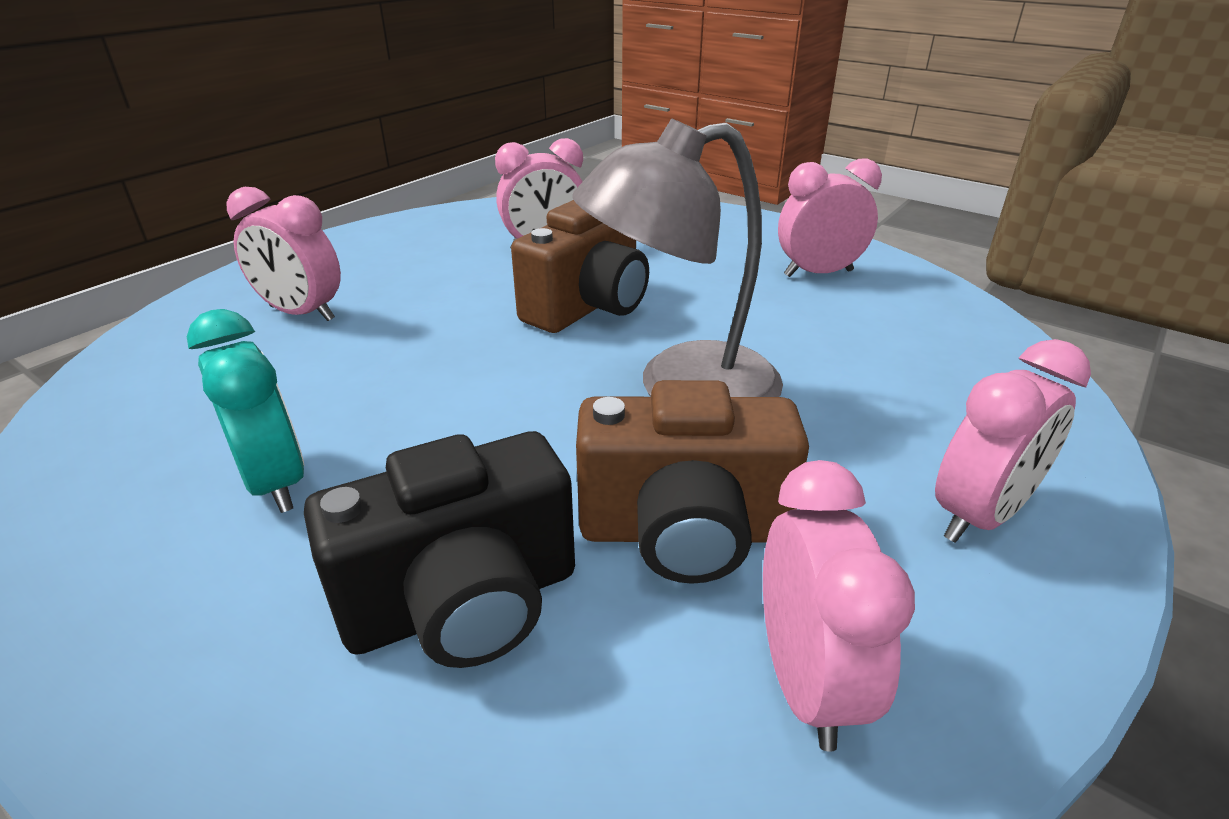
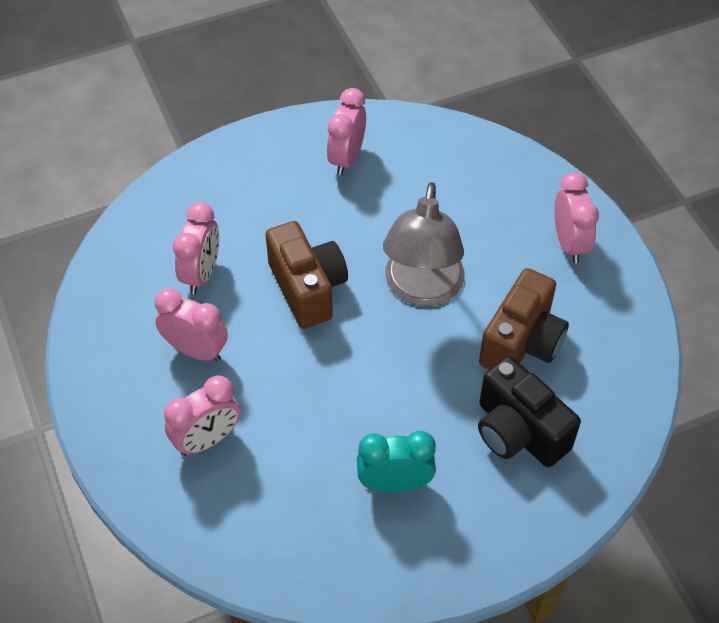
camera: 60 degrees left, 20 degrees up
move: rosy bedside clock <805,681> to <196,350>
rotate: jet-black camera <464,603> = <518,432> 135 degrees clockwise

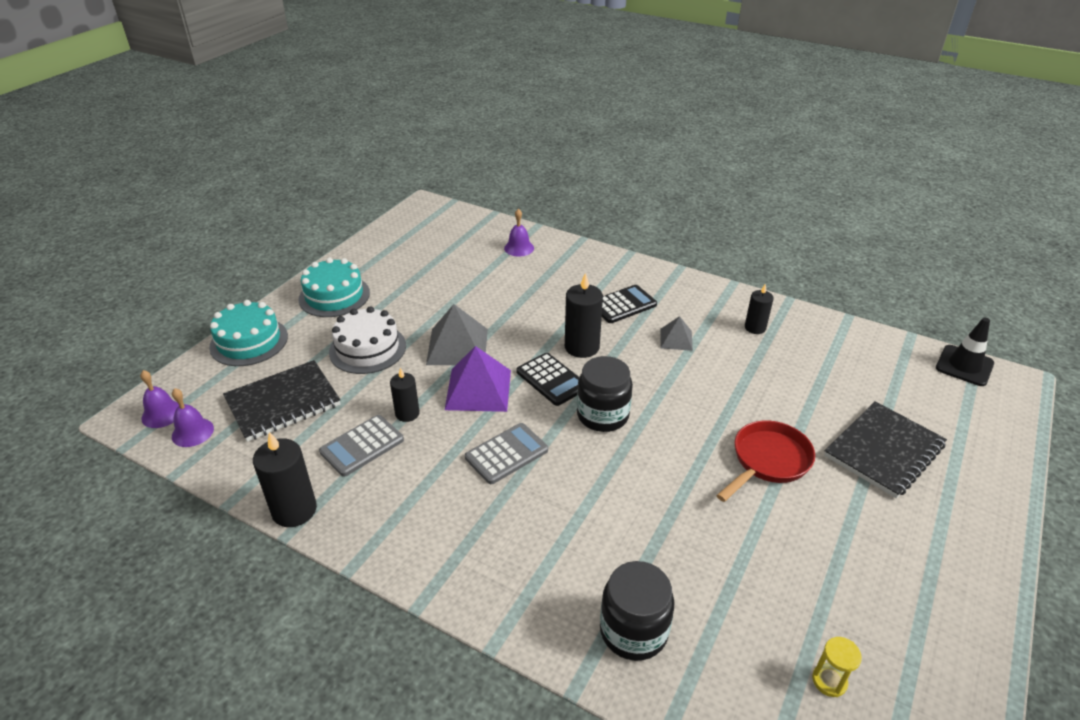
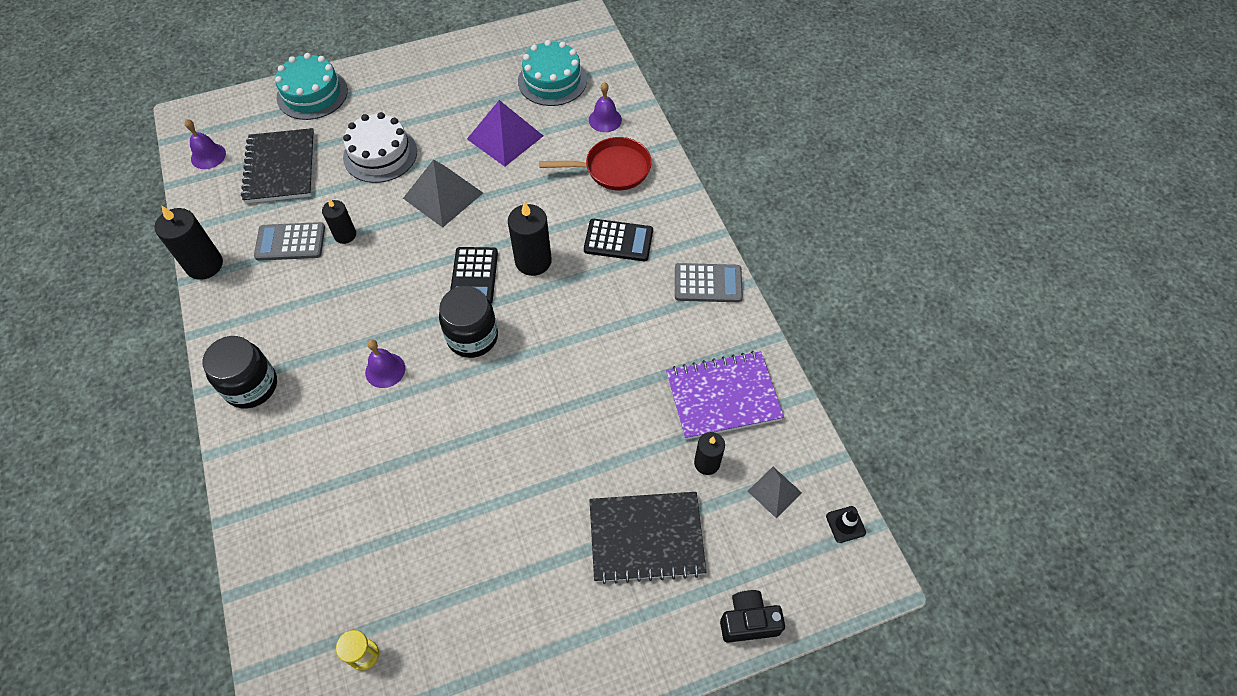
camera: 40 degrees right, 20 degrees up
insert: royal purple notepad <723,396>; jet-black camera <748,621>
move: jet-black jam jar <633,631> to <251,386>; royal purple bell <162,414> to <385,370>; royal purple pyramid shape <478,389> to <505,137>; aqua gateau <334,296> to <552,80>; crimson skillet <768,461> to <613,169>; gray pocket calculator <506,454> to <708,283>; jet-black wax candle <755,328> to <707,463>; gray pyramid shape <676,339> to <774,492>
rotate: jet-black notepad <283,402> = <280,168> 75 degrees clockwise
resize: jet-black safety cone <964,366> = <845,524> x0.57

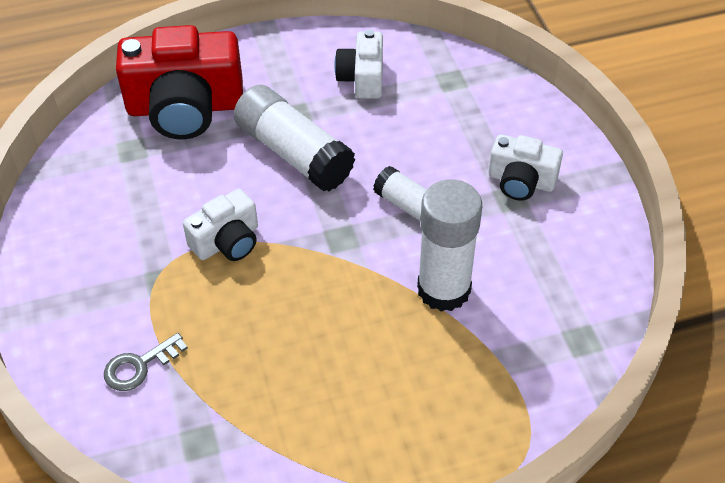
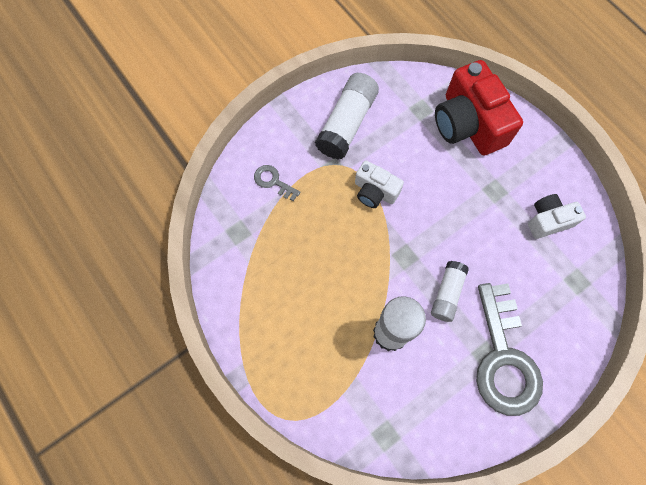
camera: 70 degrees right, 20 degrees up
move: white glue <294,153> to <347,124>
replace: white camera <521,181> to gray key <504,358>

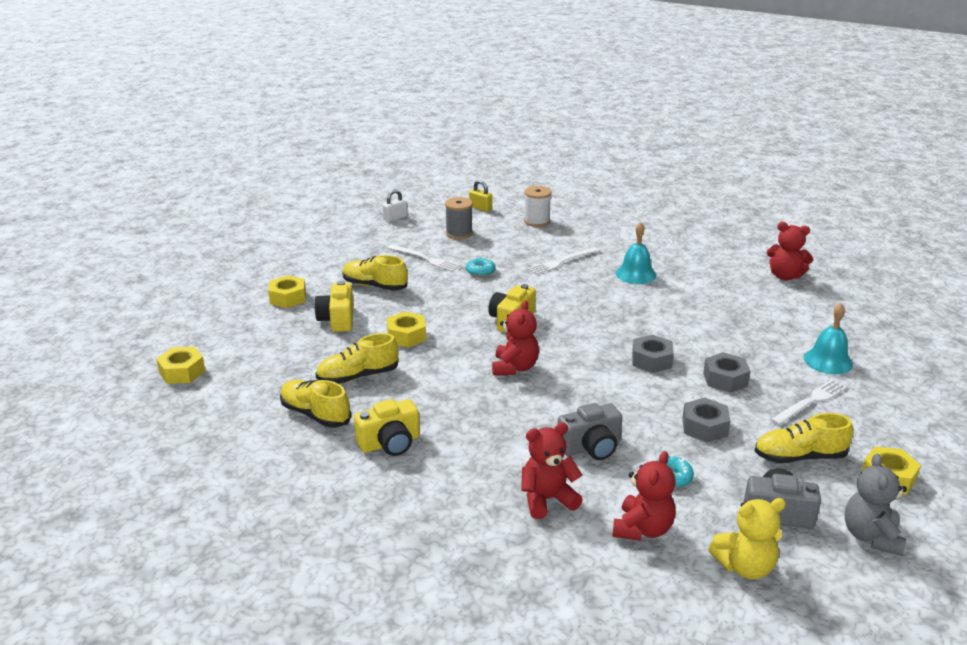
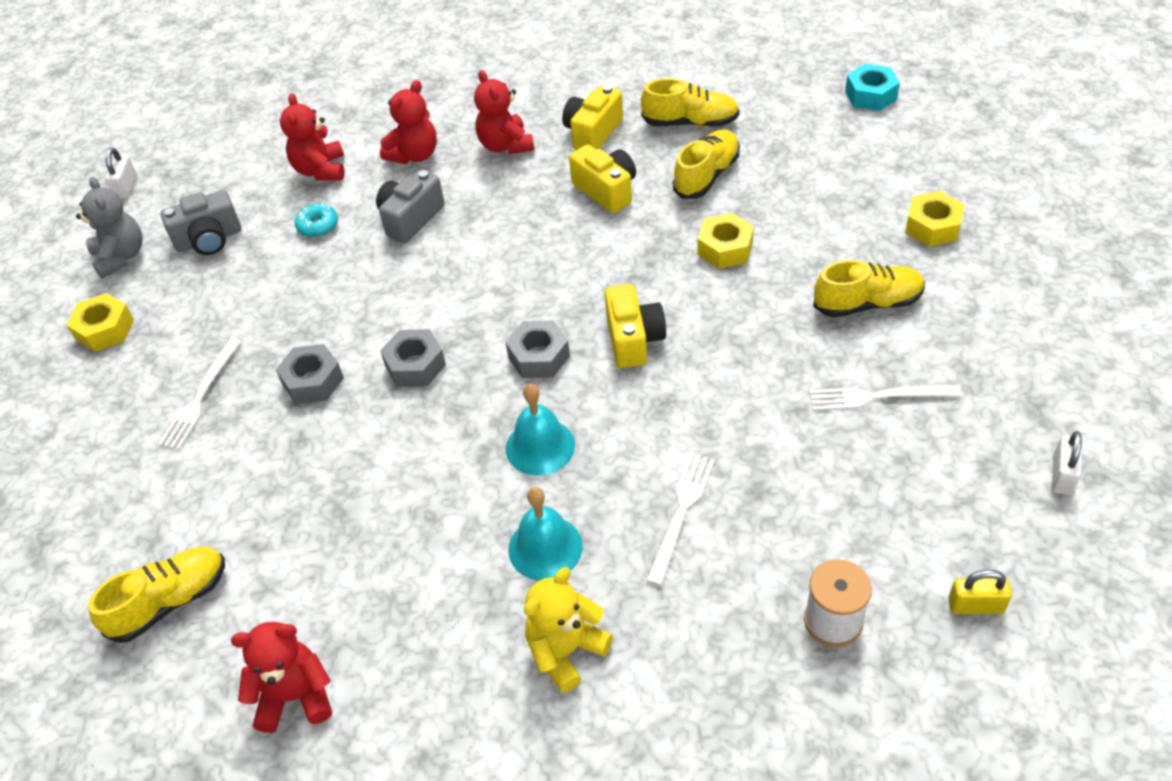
camera: 150 degrees right, 20 degrees up
delete: gray bobbin <459,233>; aqua doughnut <480,272>
insert: white padlock <126,187>
move: bright yellow lace-up shoe <799,457> to <170,602>; crimson stuffed bear <514,368> to <505,145>; gray nut <704,427> to <539,356>; aqua bell <828,361> to <540,446>; bright yellow stuffed bear <745,567> to <566,651>; bright yellow camera <337,320> to <606,190>
recolor: bright yellow nut <182,372> to aqua nut <870,95>

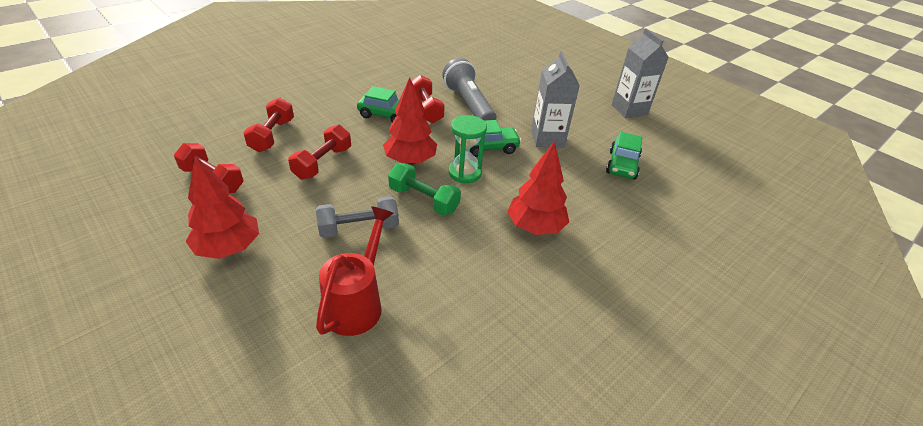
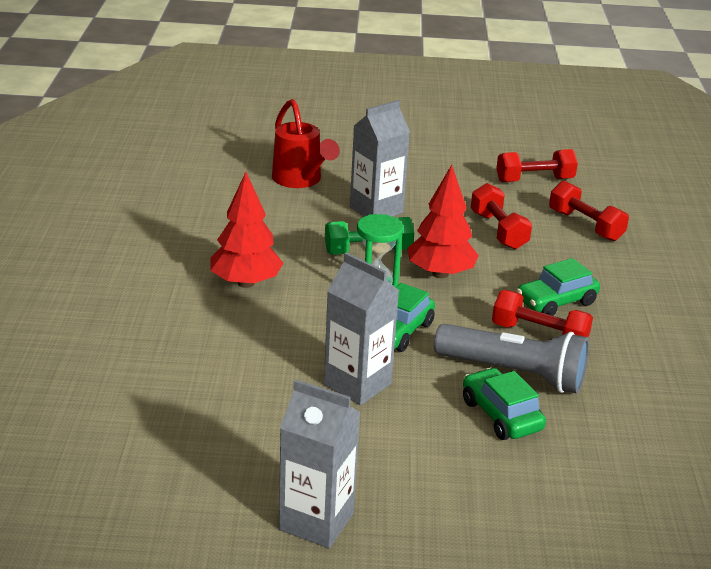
camera: 135 degrees right, 10 degrees down
delete: crimson tree <229,248>
move: leaf-green automobile <622,165> to <501,415>
replace: gray hand weight <359,228> to gray carton <376,210>

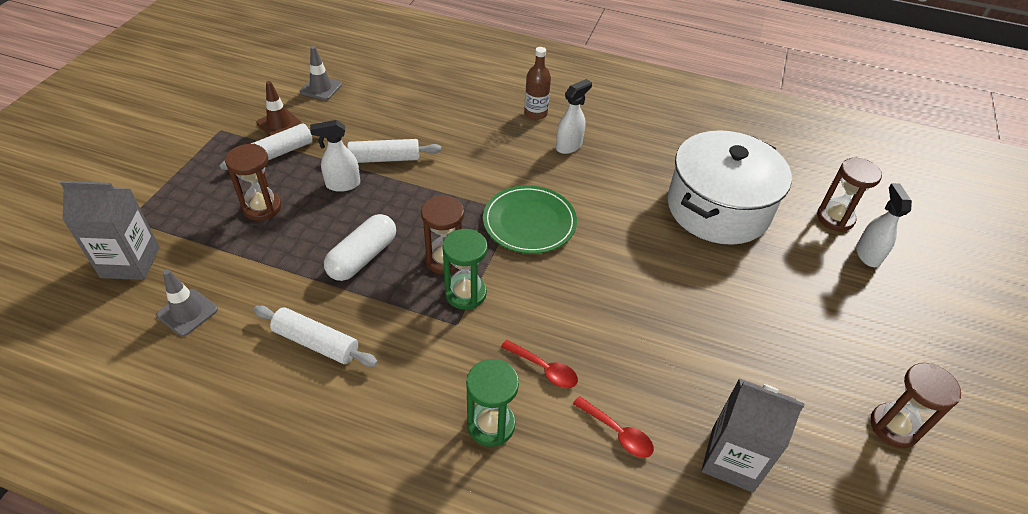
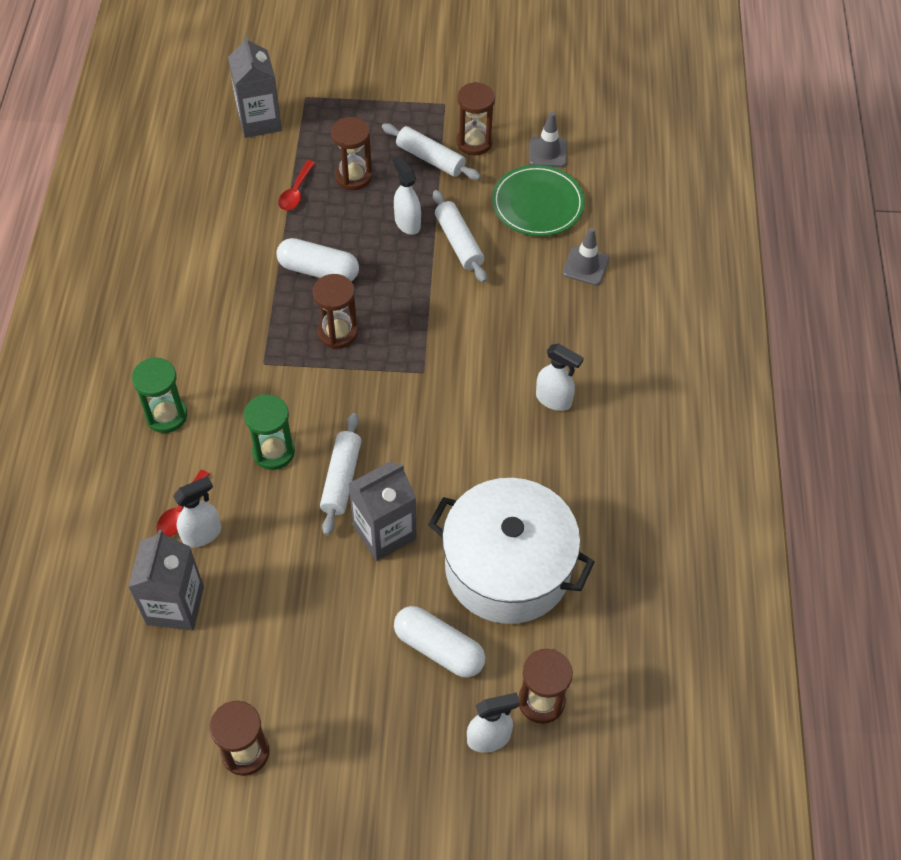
camera: 75 degrees right, 10 degrees up
delete: dark brown bottle <535,113>
insert: white spray cleaner <202,534>; gray carton <384,532>; white capsule <439,648>
move: leaf-green hourglass <465,293> to <273,452>; crimson spoon <544,369> to <296,192>; white rolling pin <316,343> to <341,479>; leaf-green flat dish <529,222> to <537,204>; gray safety cone <187,312> to <585,266>
replace: dark brown safety cone <279,124> to dark brown hourglass <474,142>

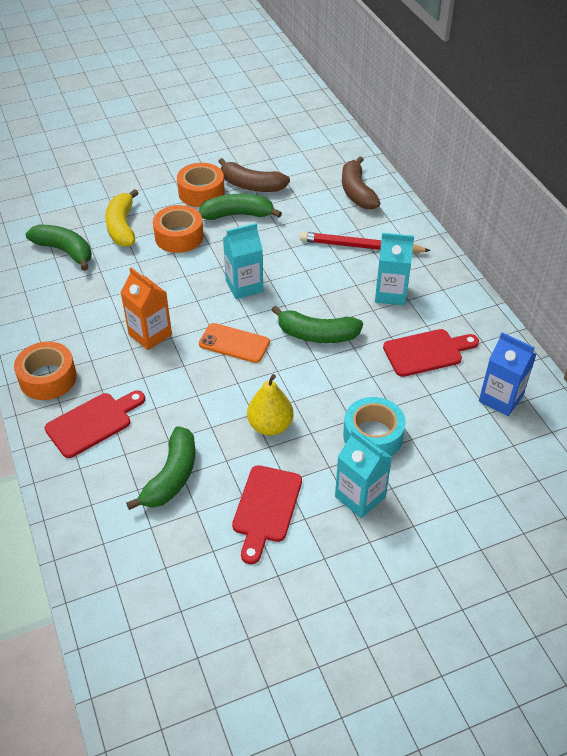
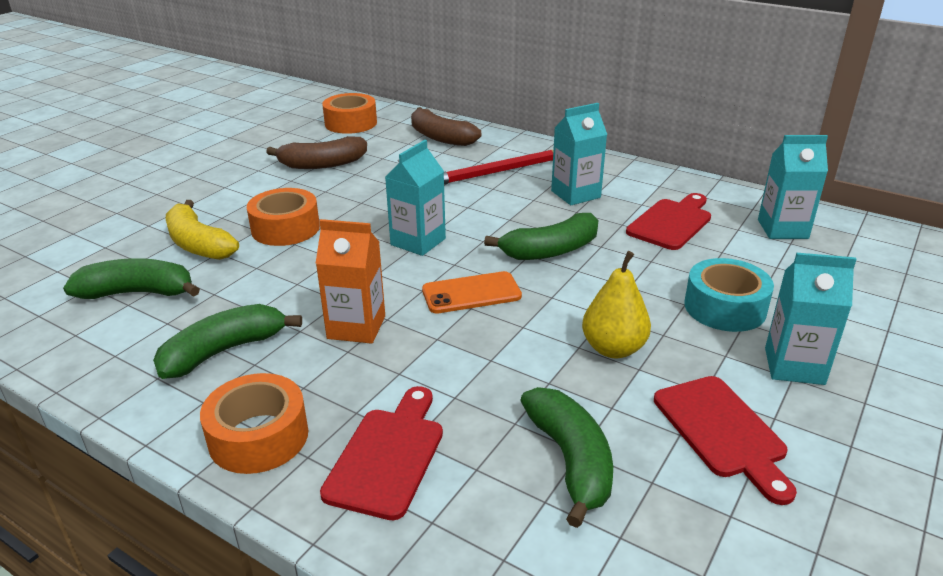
camera: 35 degrees left, 15 degrees down
move: leaf-green banana <238,215> to <224,351>; orange-coloured tape <201,192> to <351,123>
recolor: cobalt carton <500,398> to aqua carton <782,229>

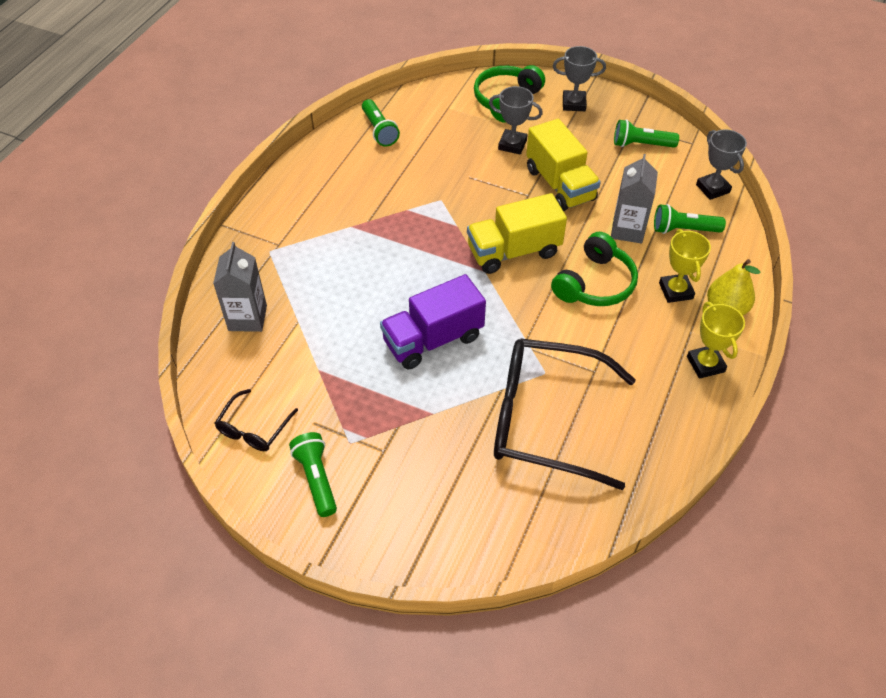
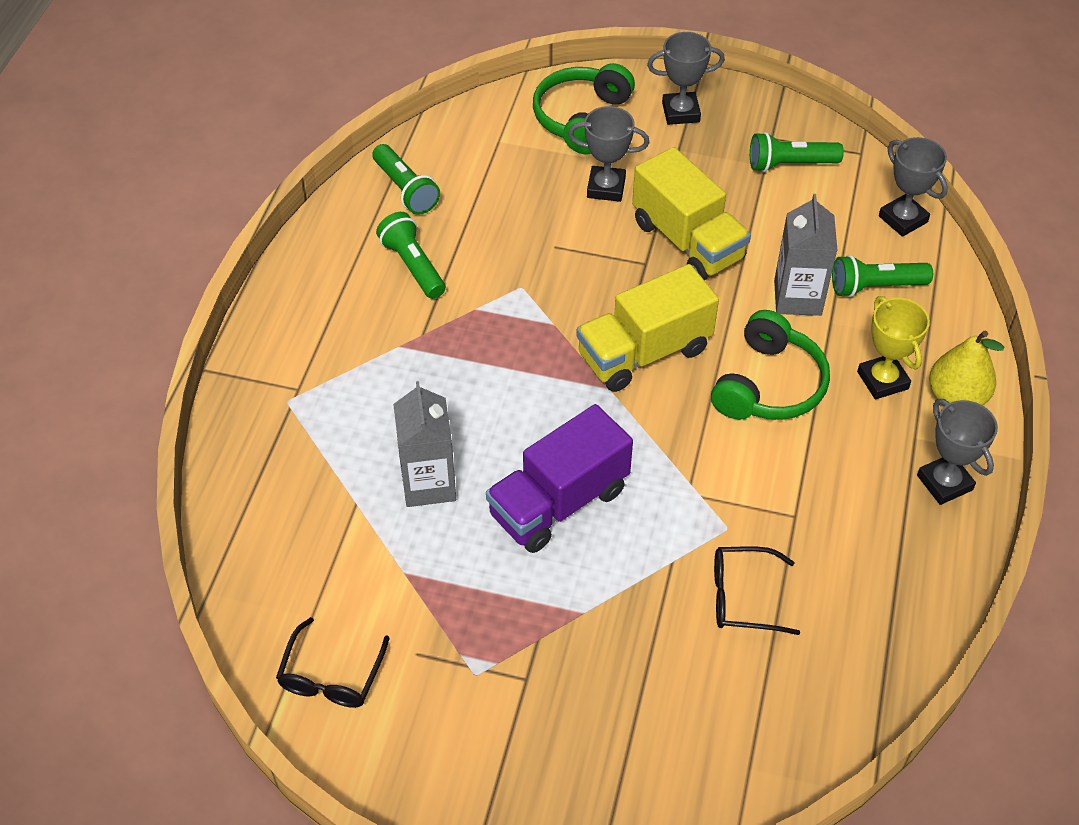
camera: 10 degrees left, 0 degrees up
move: leaf-green torch <316,478> to <413,265>; gray carton <247,318> to <428,483>
recolor: bright yellow trophy <705,364> to gray trophy <944,482>
resize: jet-black eyeglasses <545,419> = <742,597> x0.45

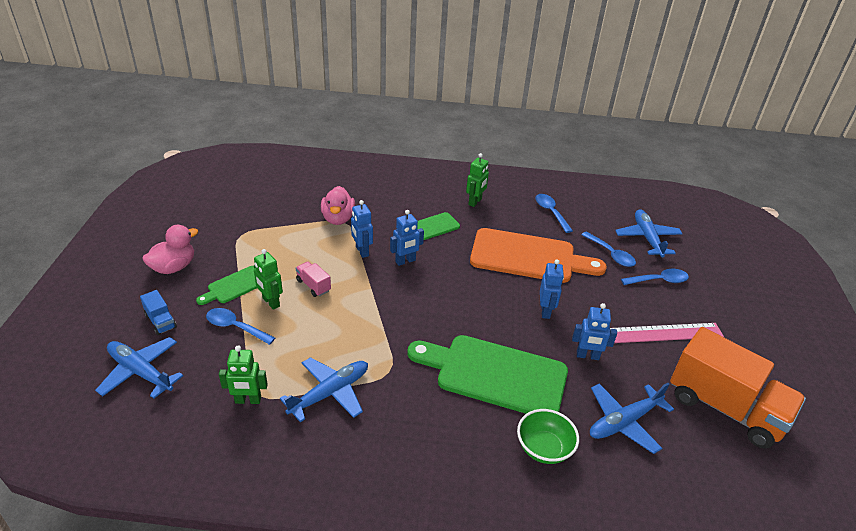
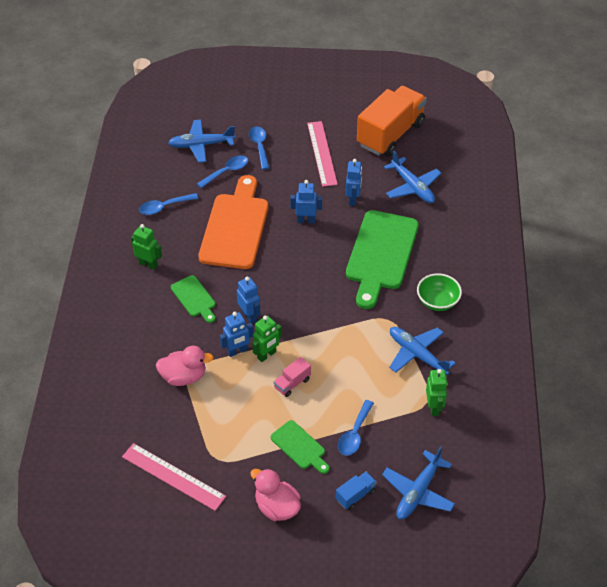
camera: 90 degrees left, 10 degrees up
insert: rosy straightedge <173,476>
move: leaf-green robot <270,302> to <267,355>; leaf-green deep dish <544,448> to <437,301>

